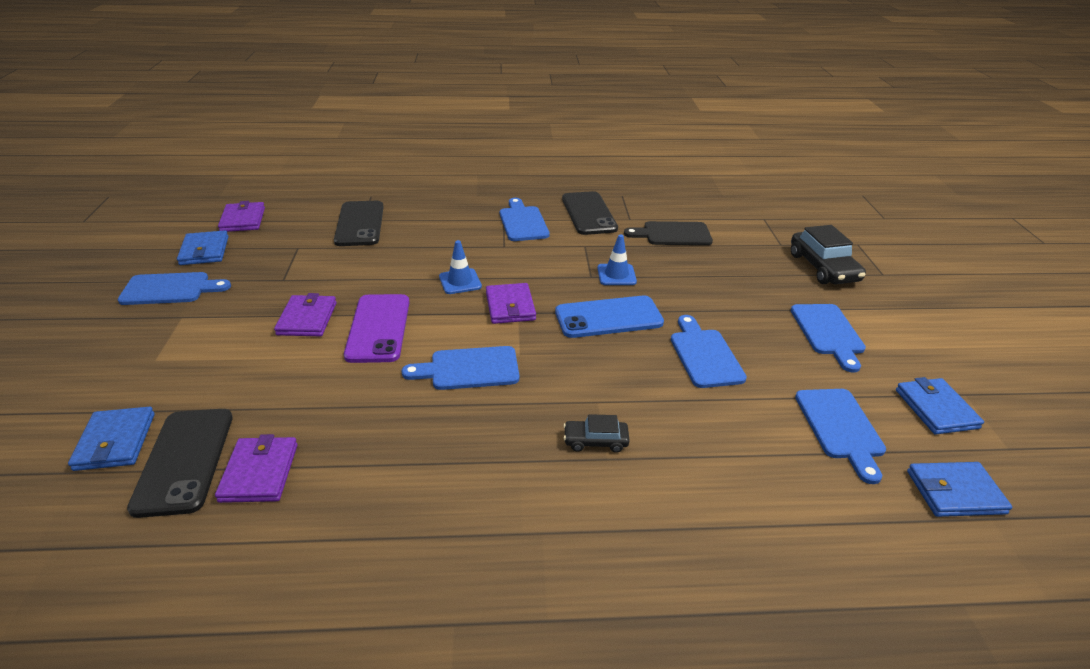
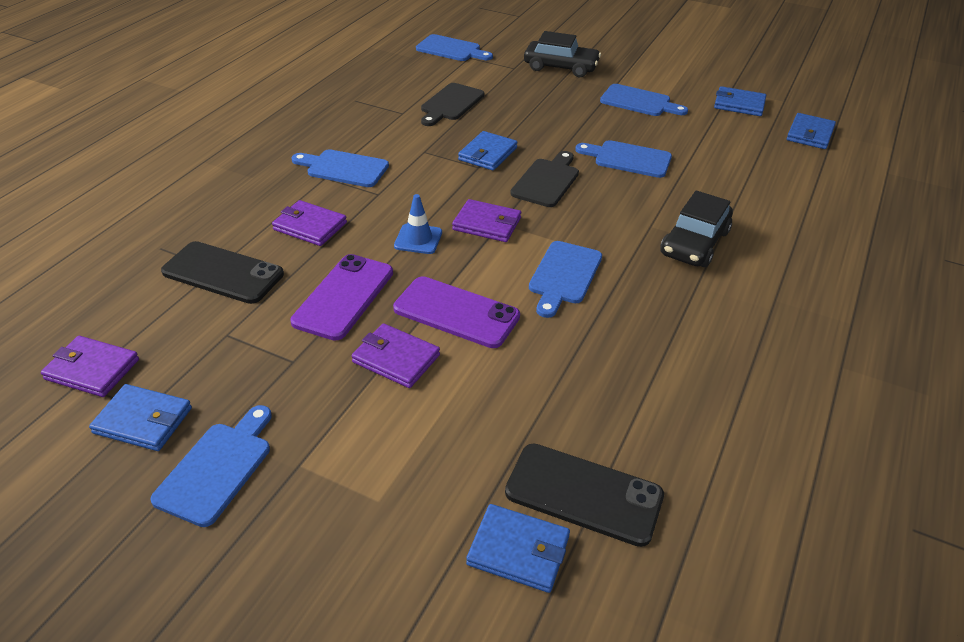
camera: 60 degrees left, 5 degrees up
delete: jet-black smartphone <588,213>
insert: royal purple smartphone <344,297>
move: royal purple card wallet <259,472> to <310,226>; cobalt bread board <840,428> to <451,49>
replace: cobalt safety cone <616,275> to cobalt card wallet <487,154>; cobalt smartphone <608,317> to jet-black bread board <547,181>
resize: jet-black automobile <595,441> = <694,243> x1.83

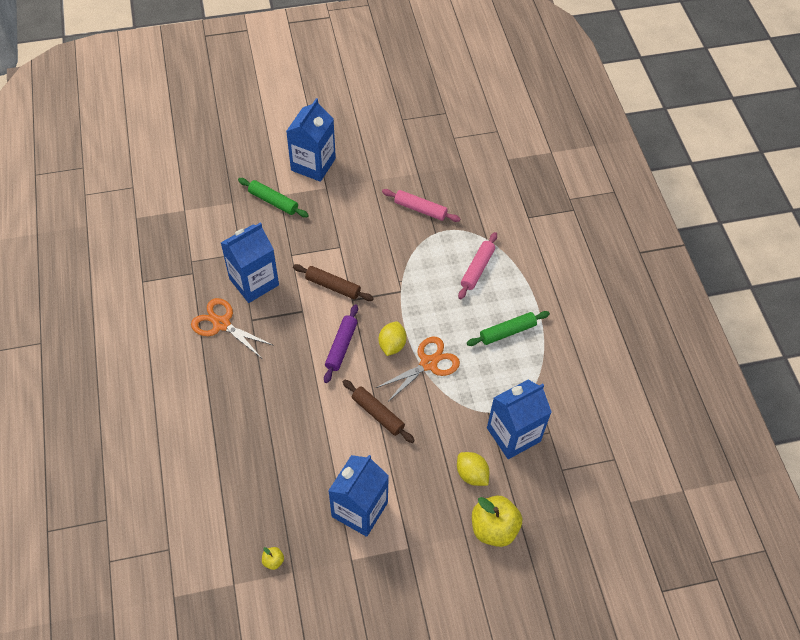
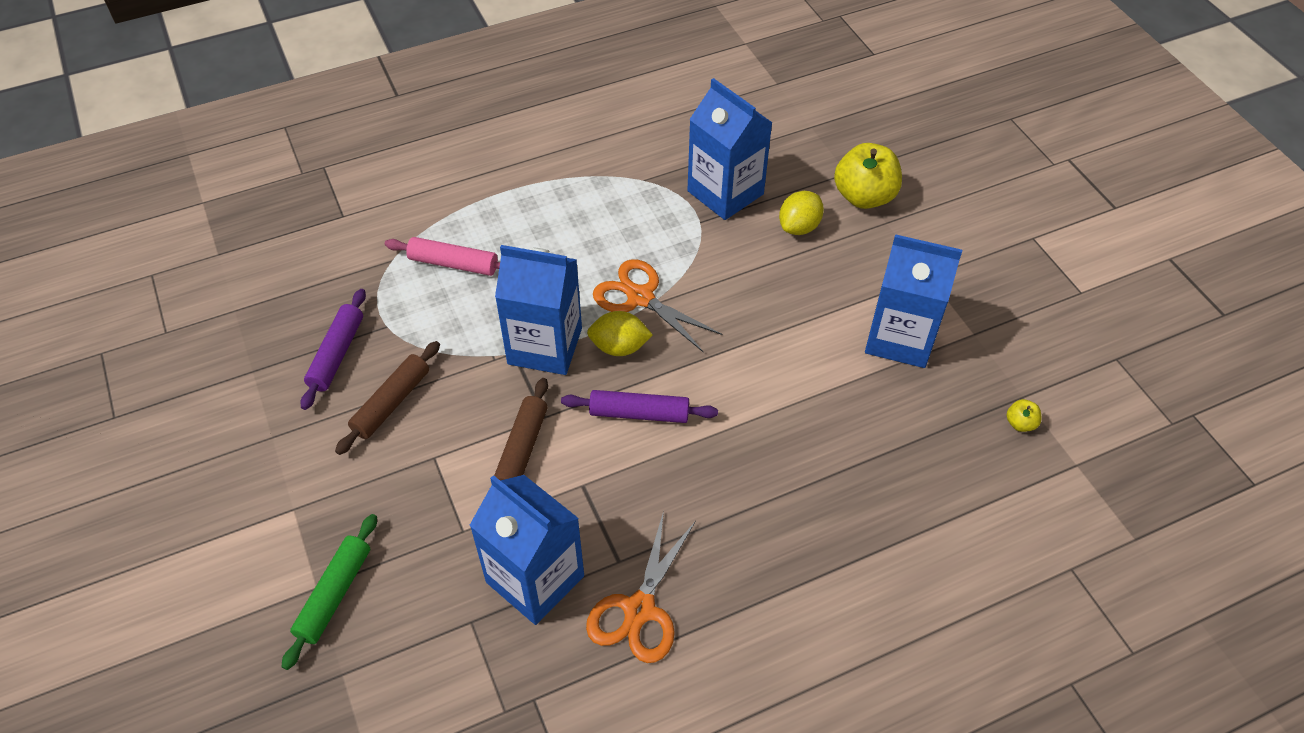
camera: 100 degrees left, 5 degrees down
delete: leaf-green rolling pin <507,332>
move: dark brown rolling pin <378,414> to <391,403>; cobalt carton <313,164> to <545,346>
recolor: rosy rolling pin <420,209> to royal purple rolling pin <337,354>

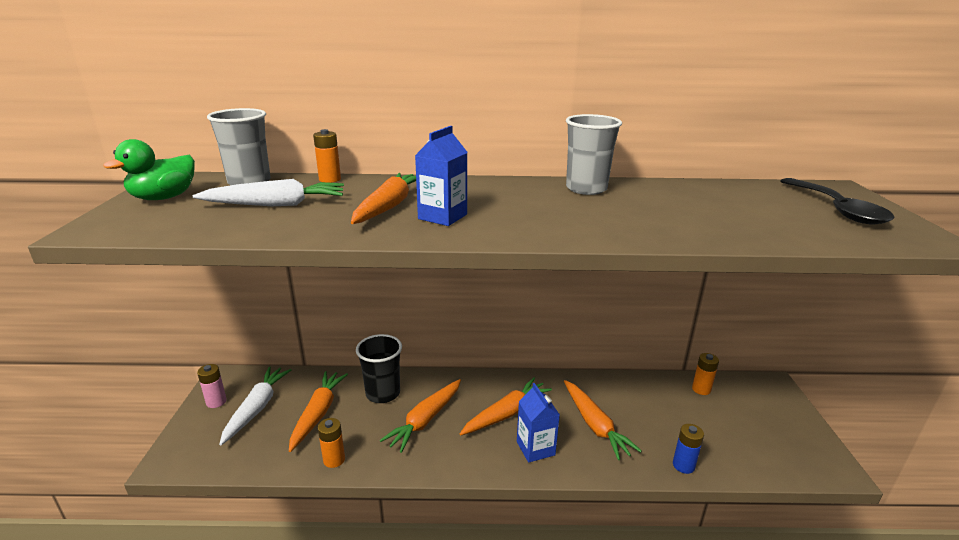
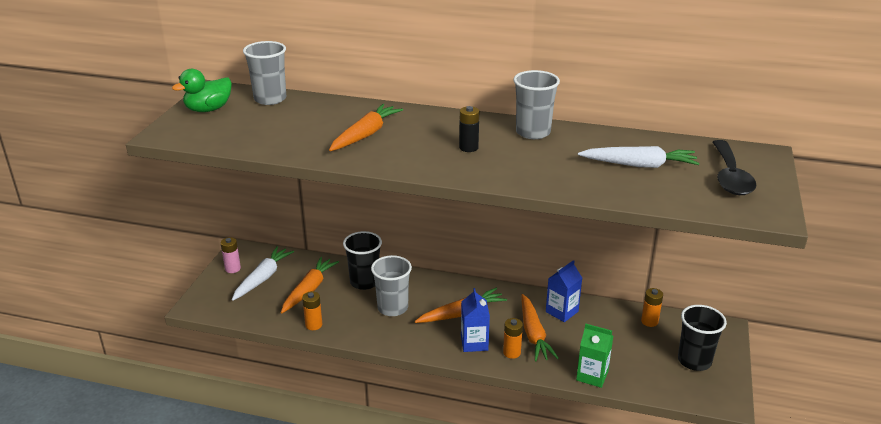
camera: 15 degrees right, 5 degrees up
insert: jet-black battery <468,148>; jet-black tumbler <694,361>
move: orange-coloured battery <330,179> to <511,352>; cobalt carton <442,217> to <562,311>; white carrot <276,204> to <639,165>
replace: orange-coloured carrot <425,420> to gray tumbler <392,308>; cobalt battery <683,465> to leaf-green carton <592,375>

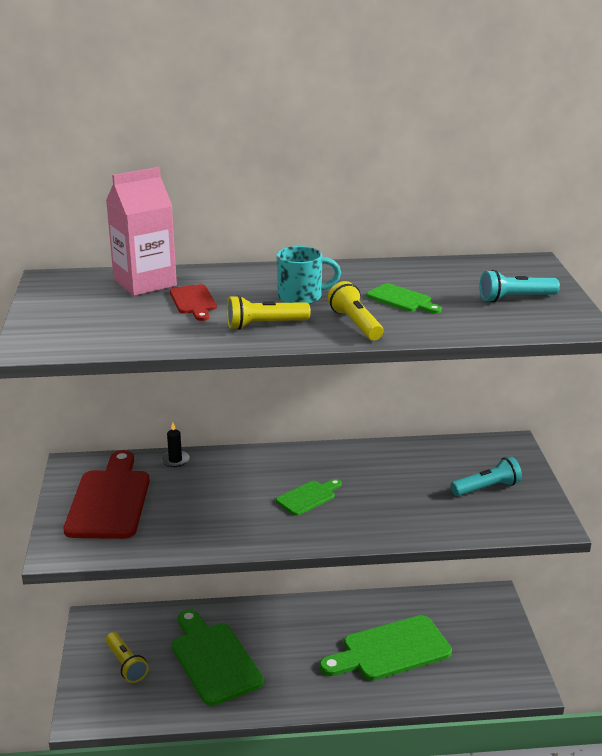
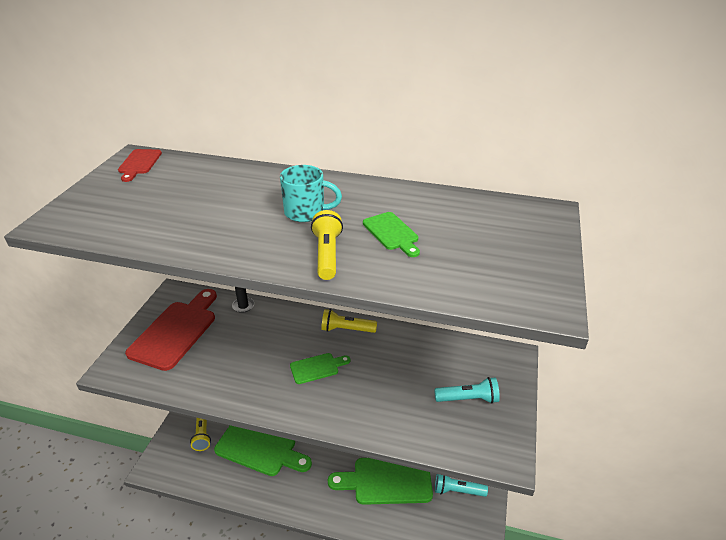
camera: 20 degrees right, 10 degrees up
delete: rosy carton <145,283>
move: crimson bread board <193,301> to <139,163>; bright yellow torch <265,325> to <346,329>; aqua torch <515,298> to <457,490>
rotate: leaf-green bread board <213,659> = <260,448> 120 degrees clockwise

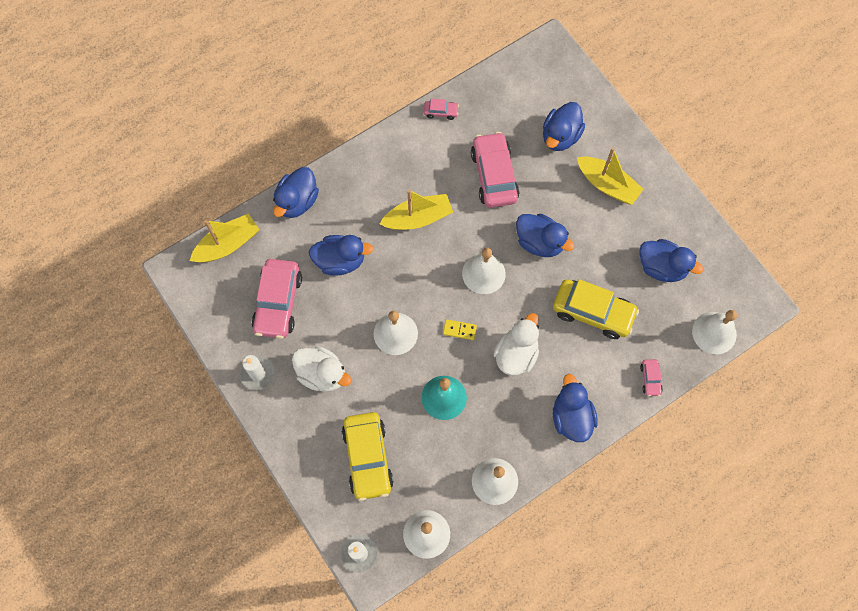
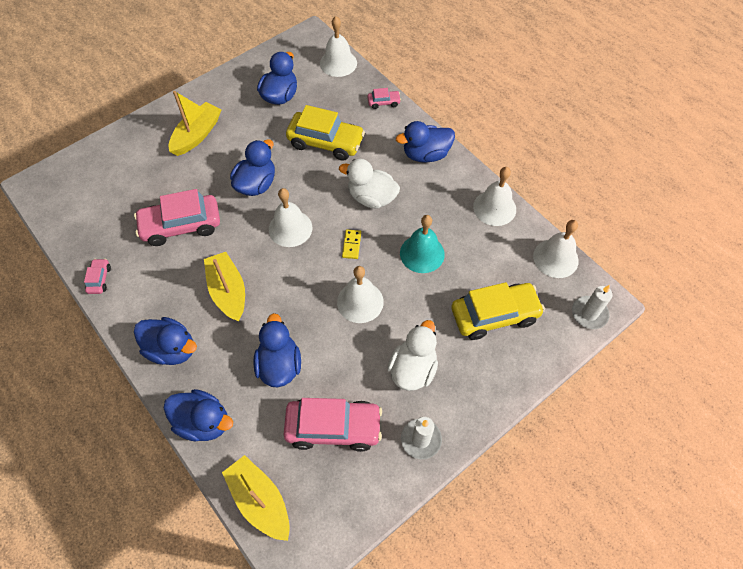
camera: 95 degrees left, 10 degrees down
move: cobalt toy duck <560,136> to <172,349>
rotate: bright yellow automobile <593,312> = <325,142> 90 degrees clockwise

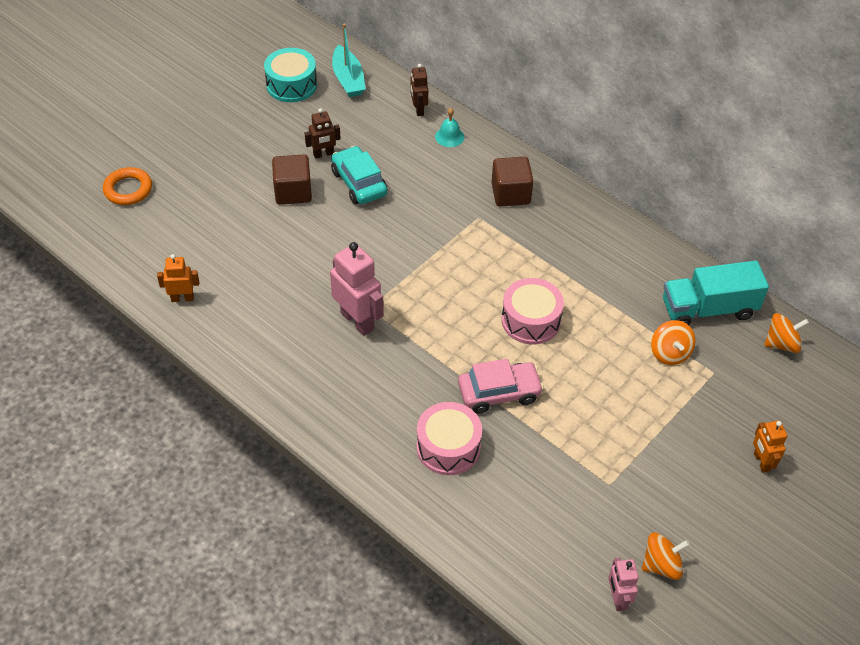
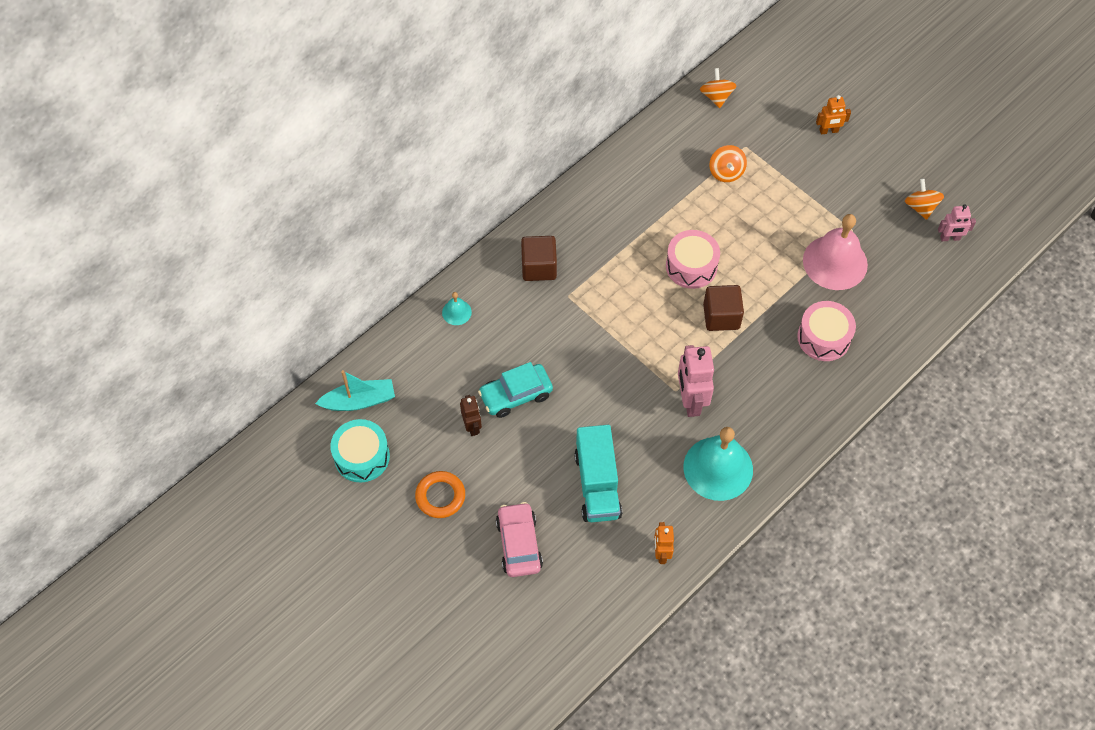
camera: 85 degrees left, 10 degrees up
delete: dark brown robot <418,109>
insert: aqua bell <718,468>; rosy bell <835,262>
move: orange-coloured hoop <128,189> to <440,496>; rosy automobile <499,393> to <519,544>; aqua truck <708,309> to <597,484>; dark brown solid cube <293,192> to <721,316>
rotate: rosy robot <357,321> = <690,401> 60 degrees counterclockwise; orange-coloured whirligig <670,353> = <726,172> 90 degrees clockwise

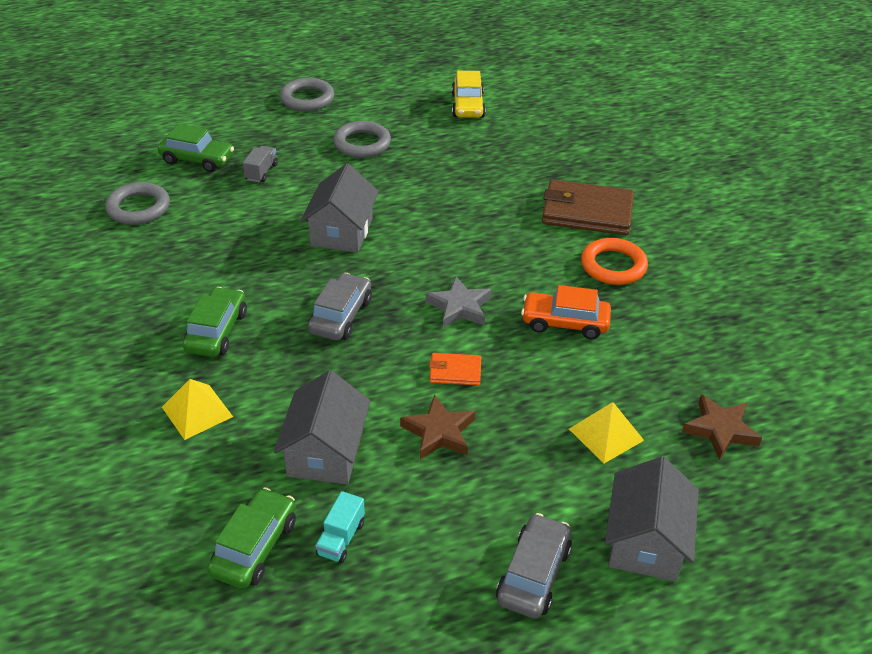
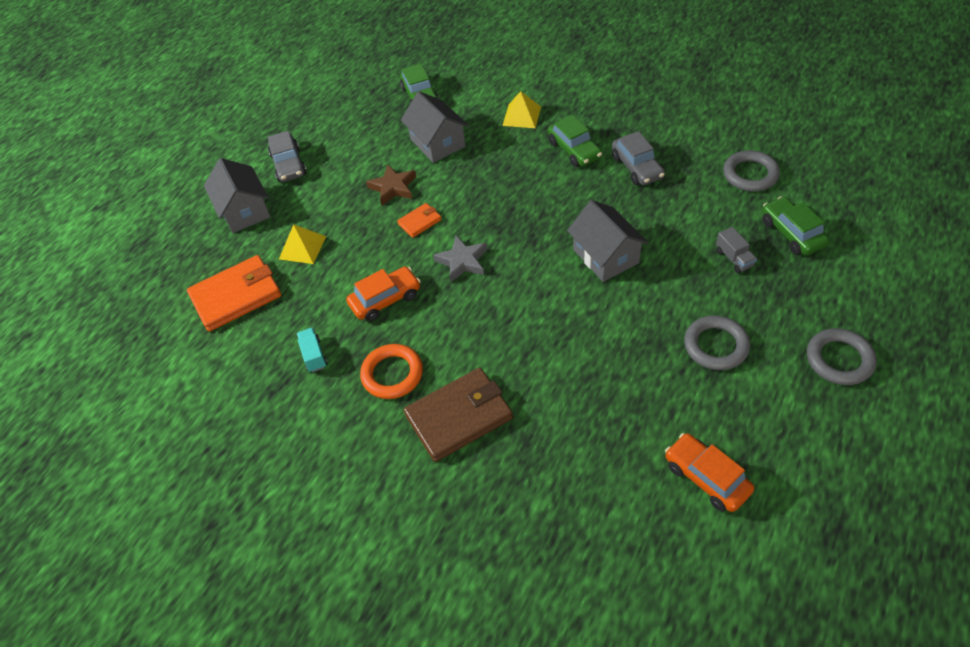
camera: 145 degrees right, 10 degrees up
move: aqua truck <341,538> to <314,355>; gray automobile <341,316> to <637,167>
replace: dark brown five-pointed star <720,430> to orange-coloured card wallet <236,296>
recolor: bright yellow automobile <467,106> to orange-coloured automobile <706,477>
rotate: leaf-green automobile <197,159> = <791,233> 90 degrees clockwise

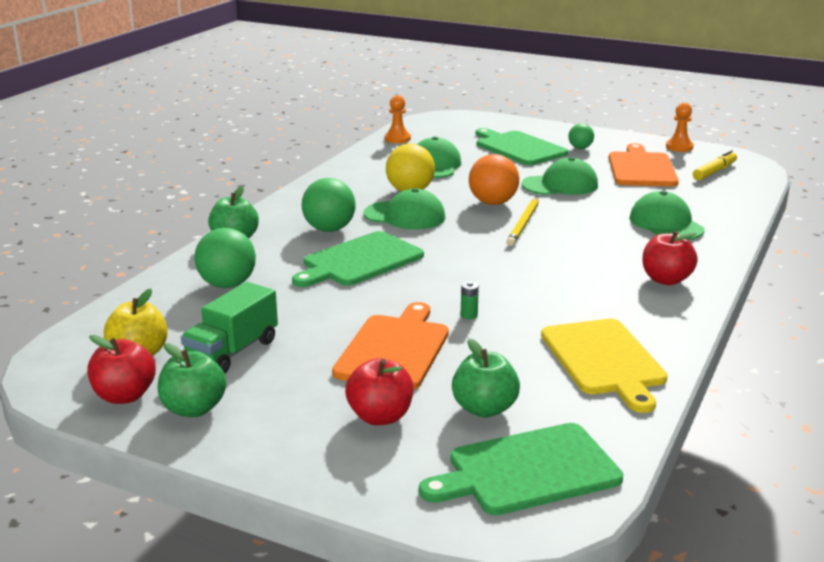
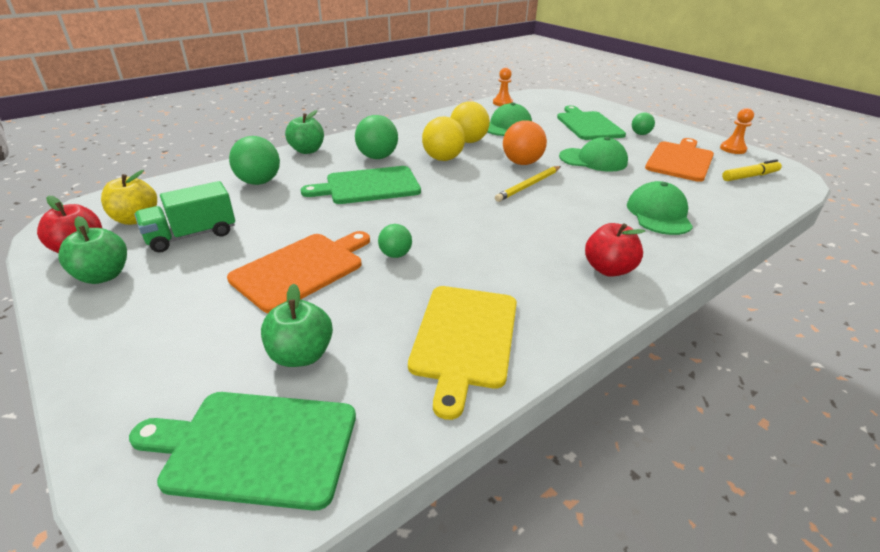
camera: 25 degrees right, 10 degrees up
delete: crimson toy apple <380,417>
replace: leaf-green battery <469,315> to leaf-green play ball <395,255>; leaf-green baseball cap <405,216> to bright yellow play ball <443,159>

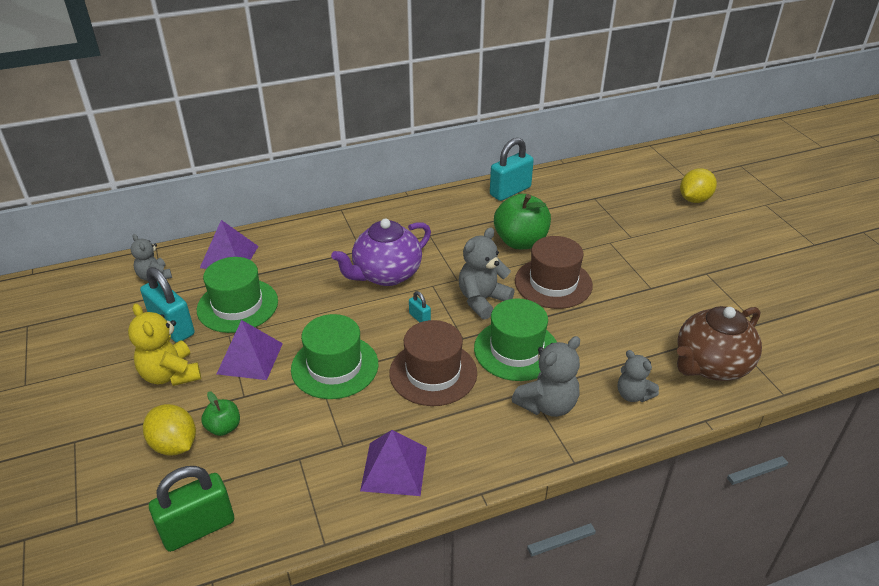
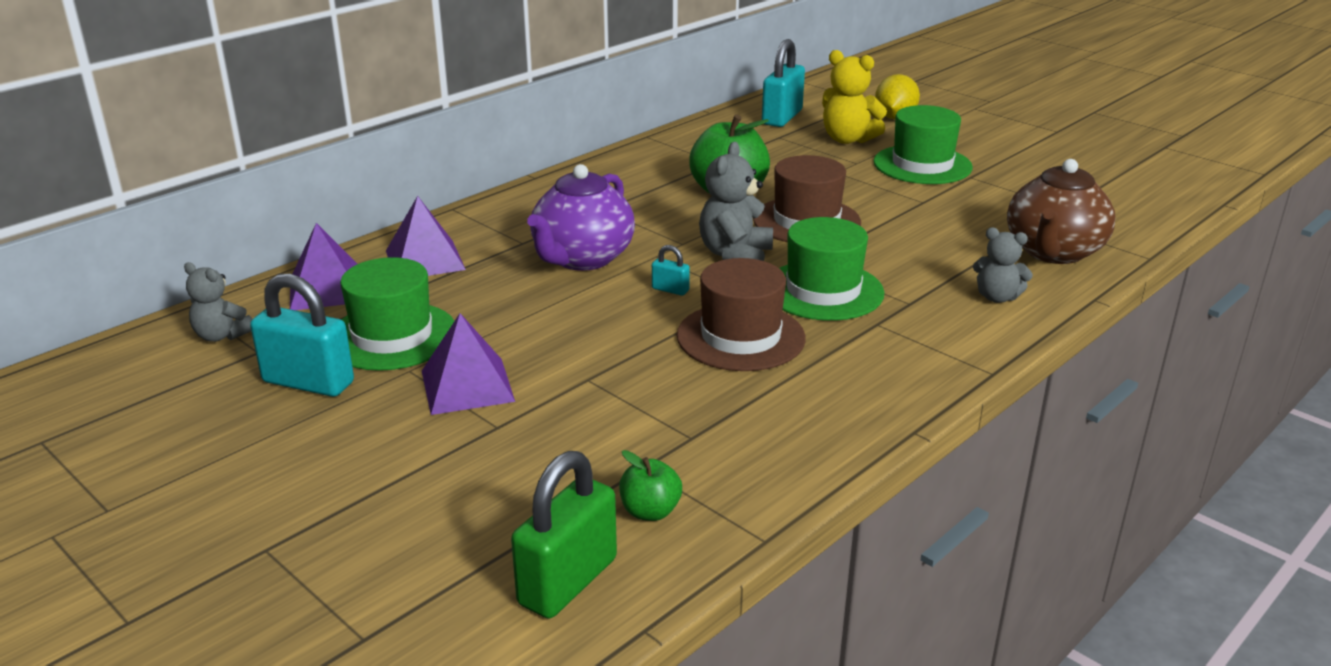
camera: 25 degrees left, 10 degrees down
delete: bright yellow lemon <174,445>; gray stuffed bear <547,404>
move: royal purple pyramid shape <394,468> to <425,260>; leaf-green toy apple <224,427> to <650,511>; aqua padlock <510,191> to <782,118>; bright yellow stuffed bear <170,374> to <848,139>; leaf-green tall hat <335,366> to <922,165>

